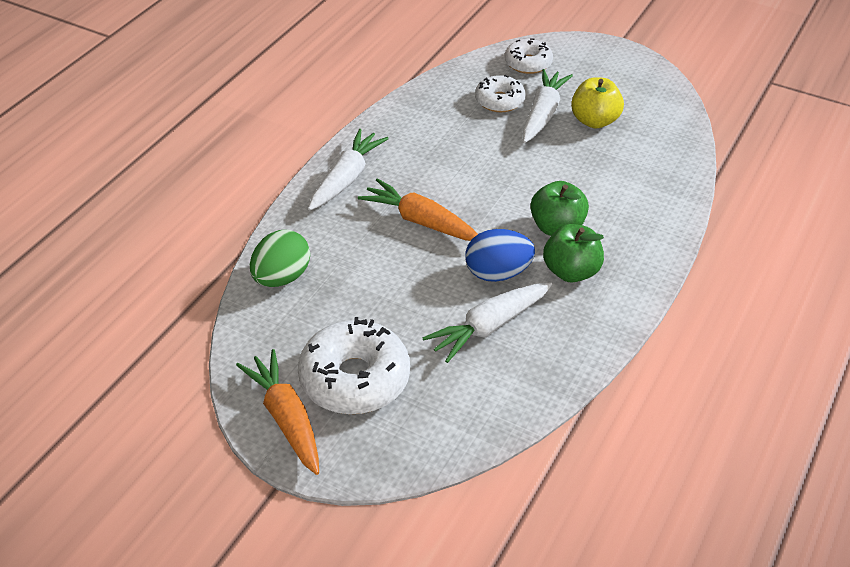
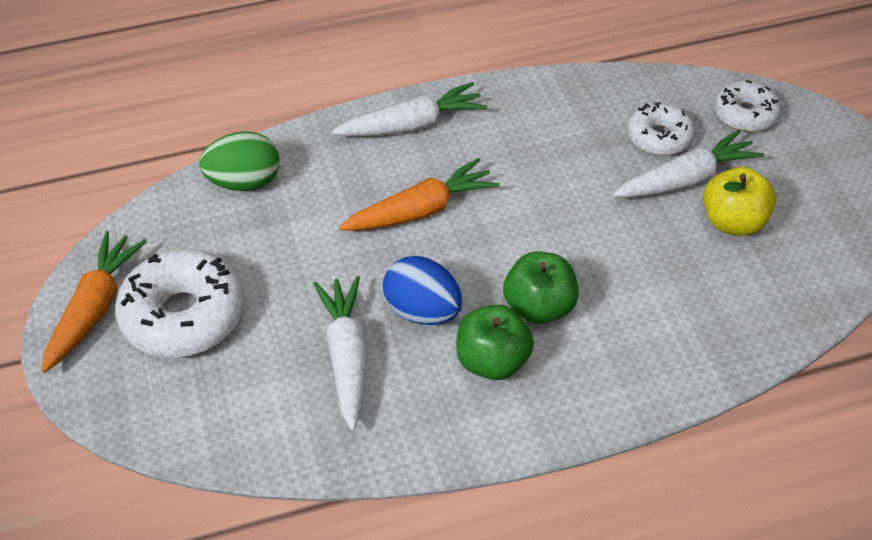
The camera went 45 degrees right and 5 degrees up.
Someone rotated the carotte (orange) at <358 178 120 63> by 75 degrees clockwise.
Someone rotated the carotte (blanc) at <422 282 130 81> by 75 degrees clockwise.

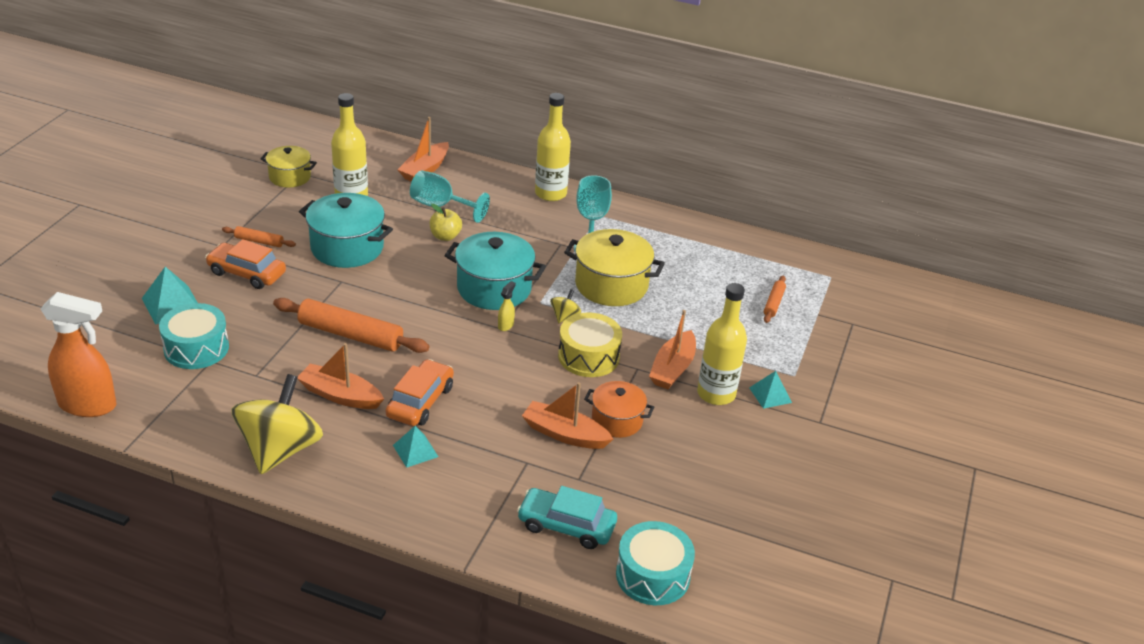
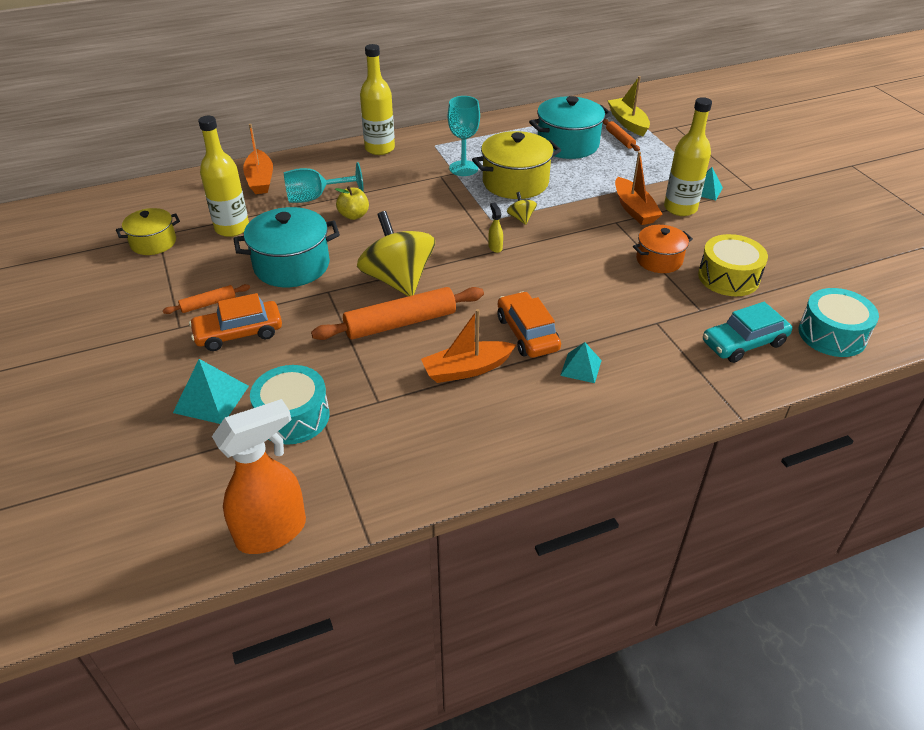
The camera went 40 degrees left and 5 degrees up.
Someone carried the marmite (turquoise) from <444 232 102 78> to <529 96 83 63>.
Someone carried the tambour (jaune) from <558 312 64 65> to <698 234 70 62>.
Someone carried the toupie (jaune) from <231 374 92 100> to <357 211 78 85>.
Someone took away the bateau (orange) at <522 382 91 67>.
Someone put down the bateau (jaune) at <608 76 42 60>.

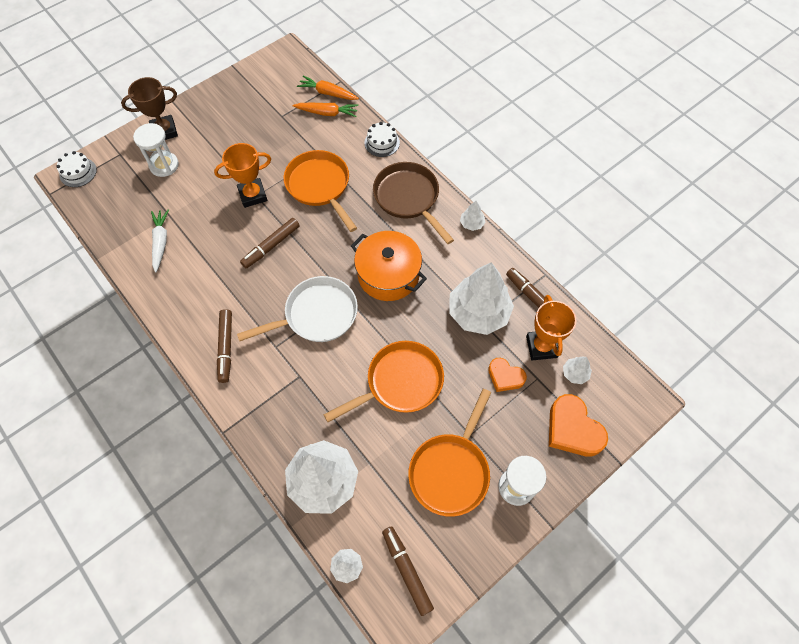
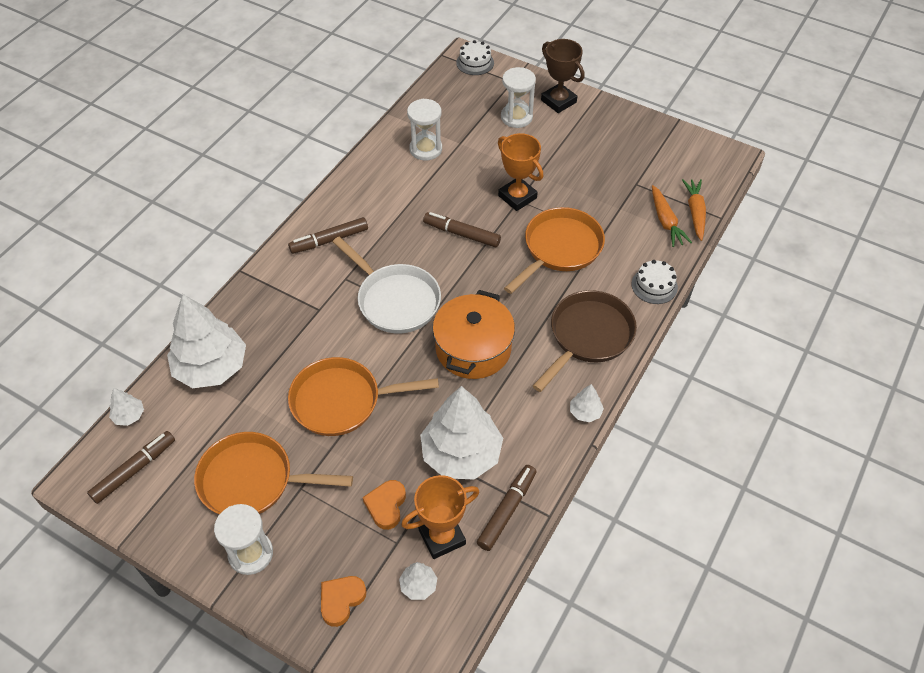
The camera went 70 degrees right and 10 degrees down.
Someone swapped the carotte (blanc) at <151 210 18 63> for the sablier (blanc) at <407 99 35 61>.
Someone rotated the poêle (orange) at <323 341 121 81> by 135 degrees clockwise.
Someone scaled the cœur (orange) at <549 394 59 63> by 0.62.

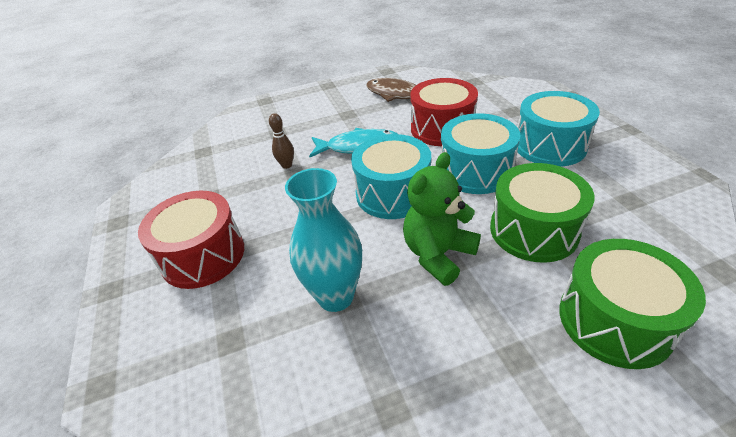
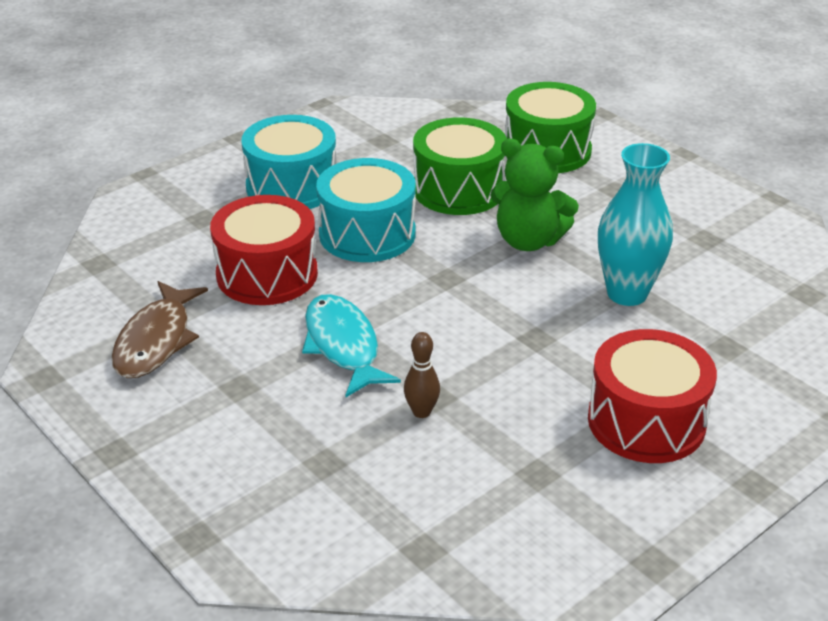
The camera went 115 degrees left and 5 degrees down.
Someone took away the tambour (turquoise) at <351 134 80 85>.

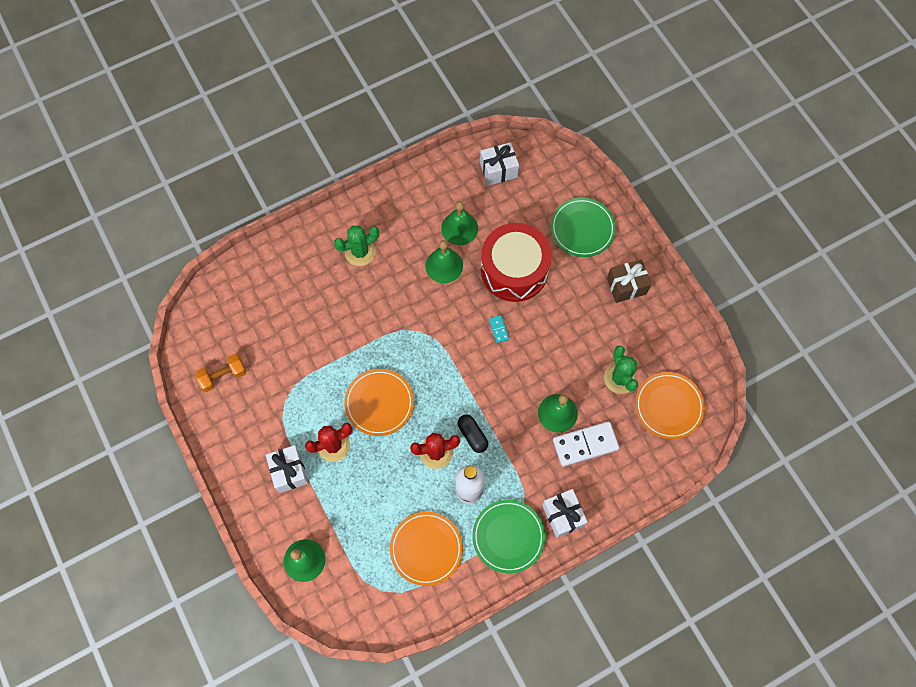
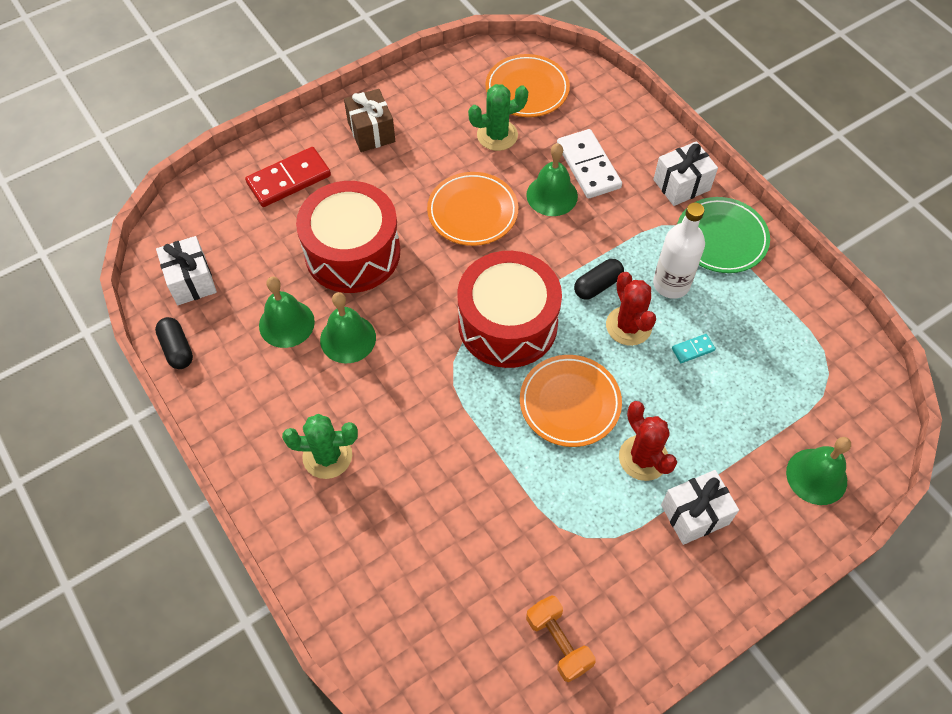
The camera went 95 degrees left and 10 degrees down.
Someone swapped the assiette (vert) at <551 198 65 59> for the domino (rouge) at <245 147 86 60>.
Someone rotated the cactus (vert) at <334 225 45 41> by 60 degrees counterclockwise.
Someone carried the domino (turquoise) from <489 315 20 28> to <672 334 44 29>.
Someone carried the assiette (orange) from <390 512 73 74> to <427 172 91 74>.
Someone put down the tambour (rouge) at <457 251 105 117>.
Someone put down the gélule (noir) at <155 317 38 52>.

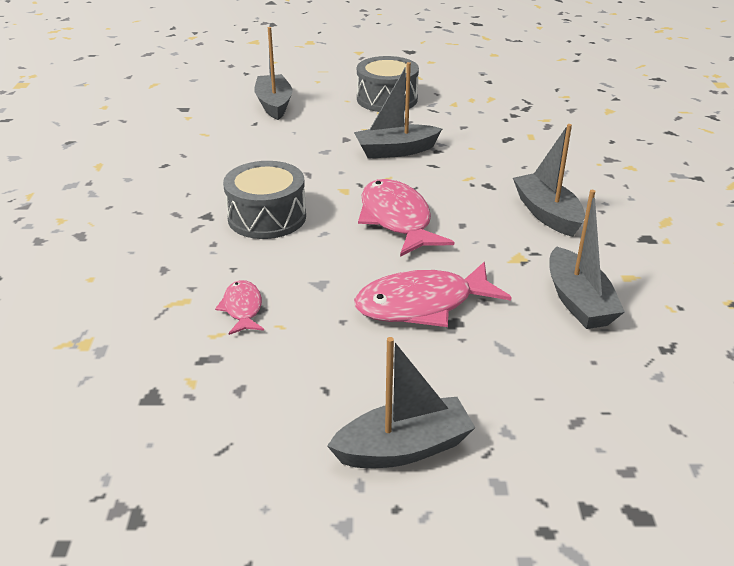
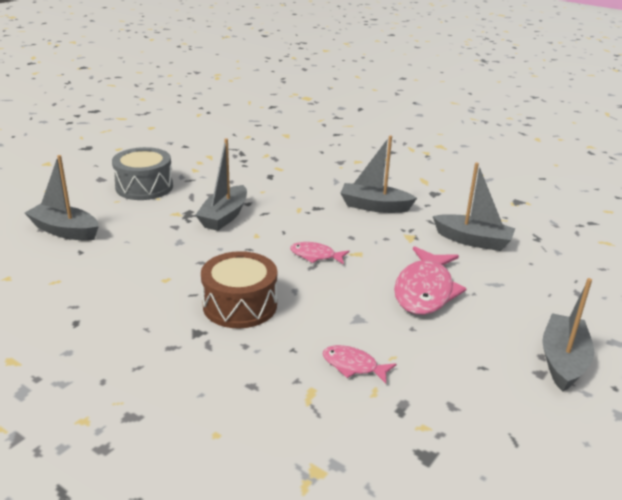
The camera went 55 degrees left and 5 degrees down.
Someone repainted the tambour (gris) at <223 161 83 78>, which became the tambour (marron) at <201 251 76 77>.
Someone scaled the poisson (rose) at <358 179 96 78> by 0.53.

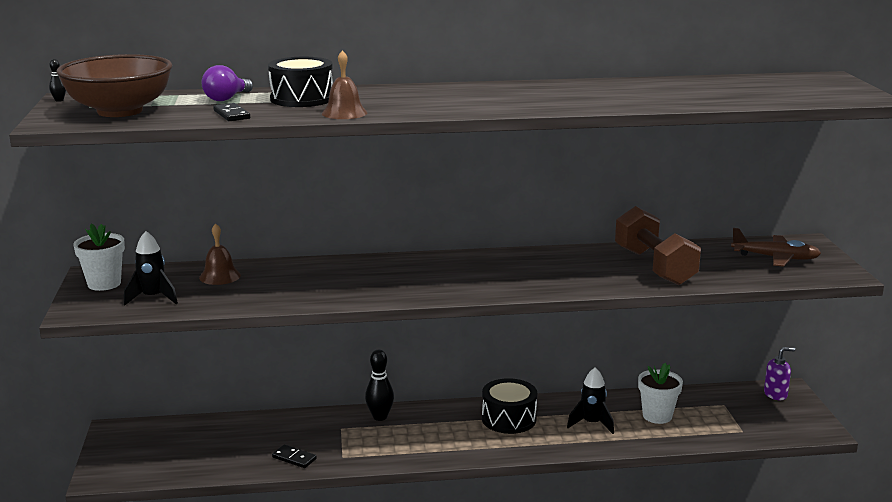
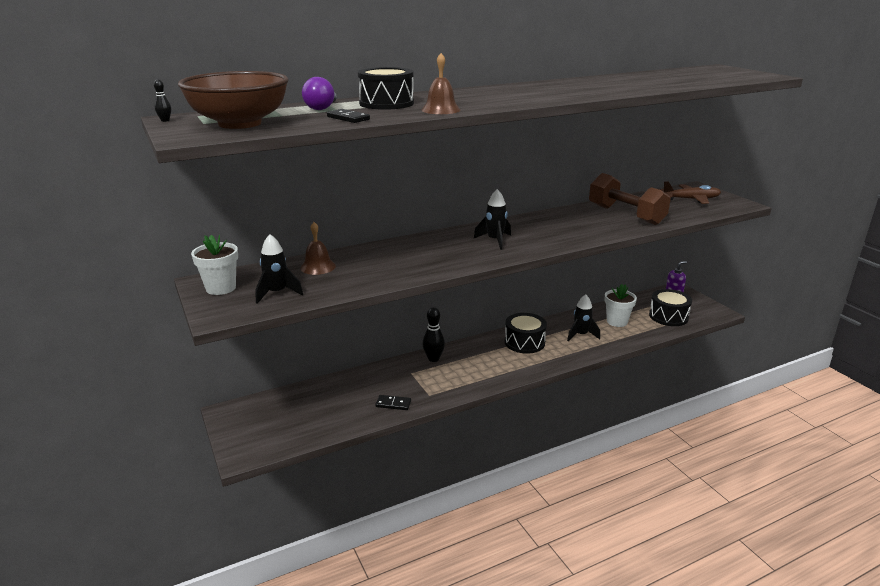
The camera went 20 degrees left and 5 degrees up.
Someone put down the fusée (noir) at <474 189 37 61>.
Someone put down the tambour (noir) at <649 289 43 37>.

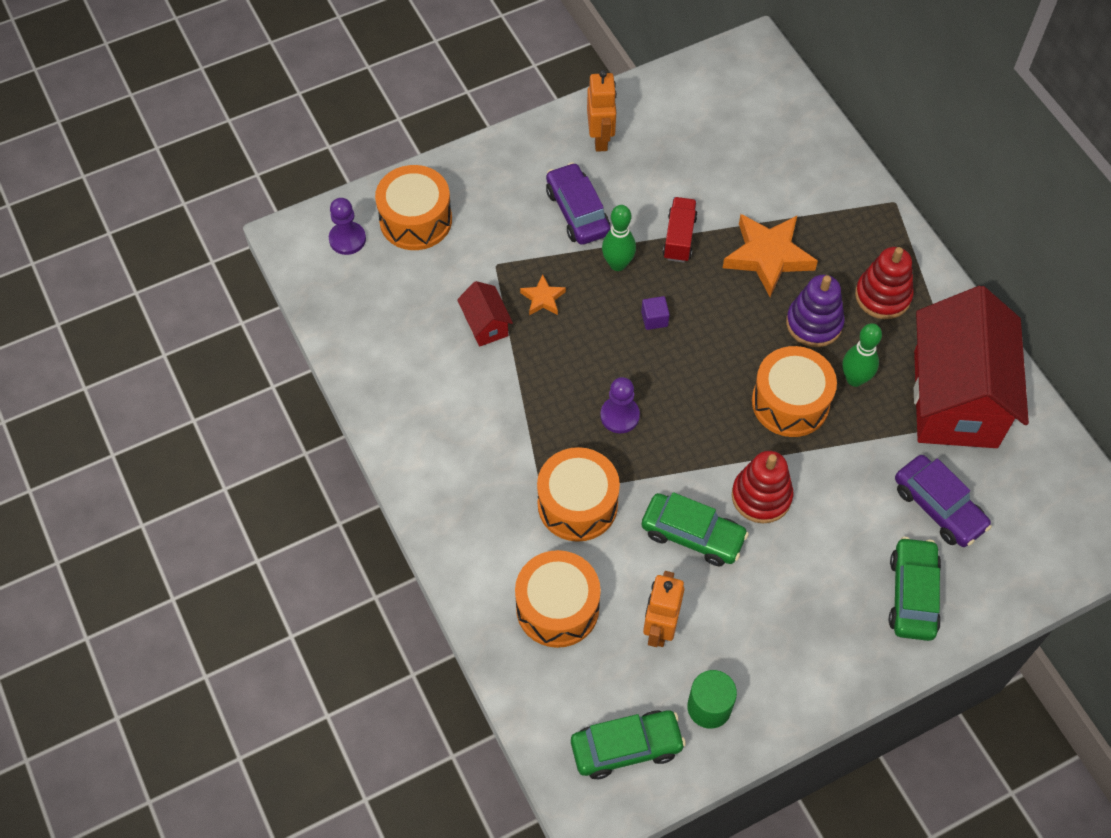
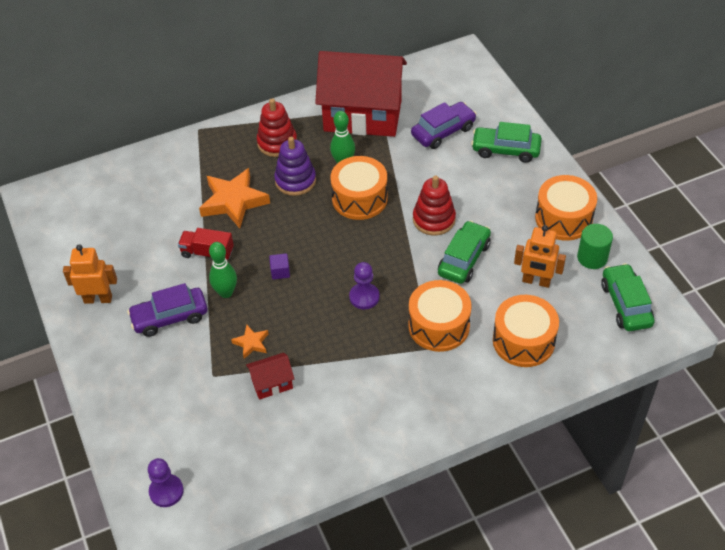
The camera went 85 degrees left and 10 degrees down.
Someone carried the tambour (orange) from <375 165 77 85> to <535 175 62 66>.

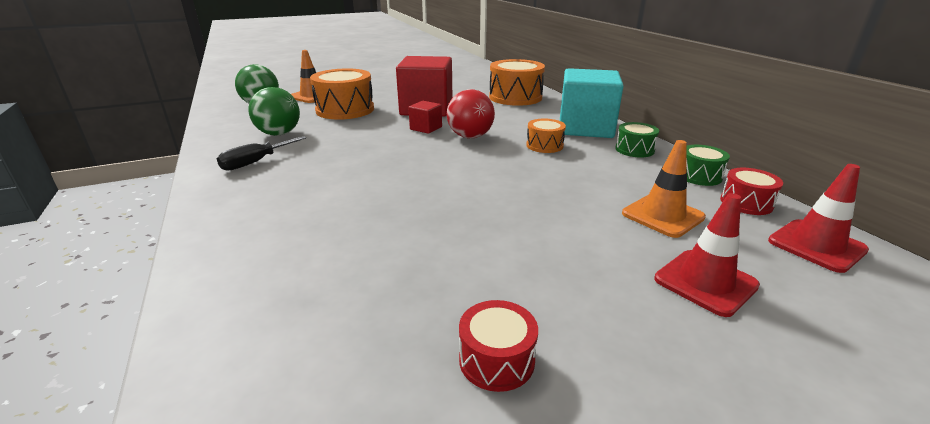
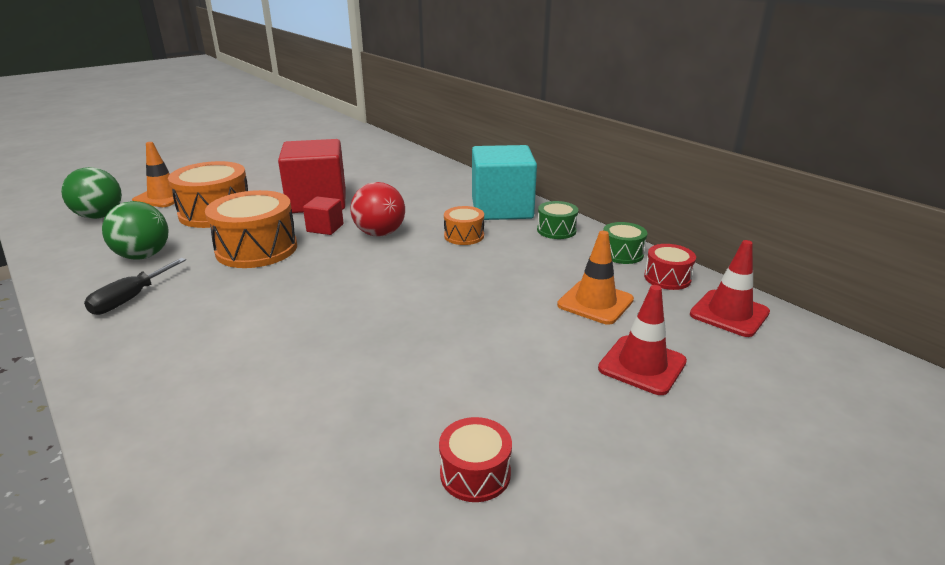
The camera went 15 degrees left and 0 degrees up.
Someone carried the tambour (orange) from <489 59 56 47> to <205 190 92 78>.

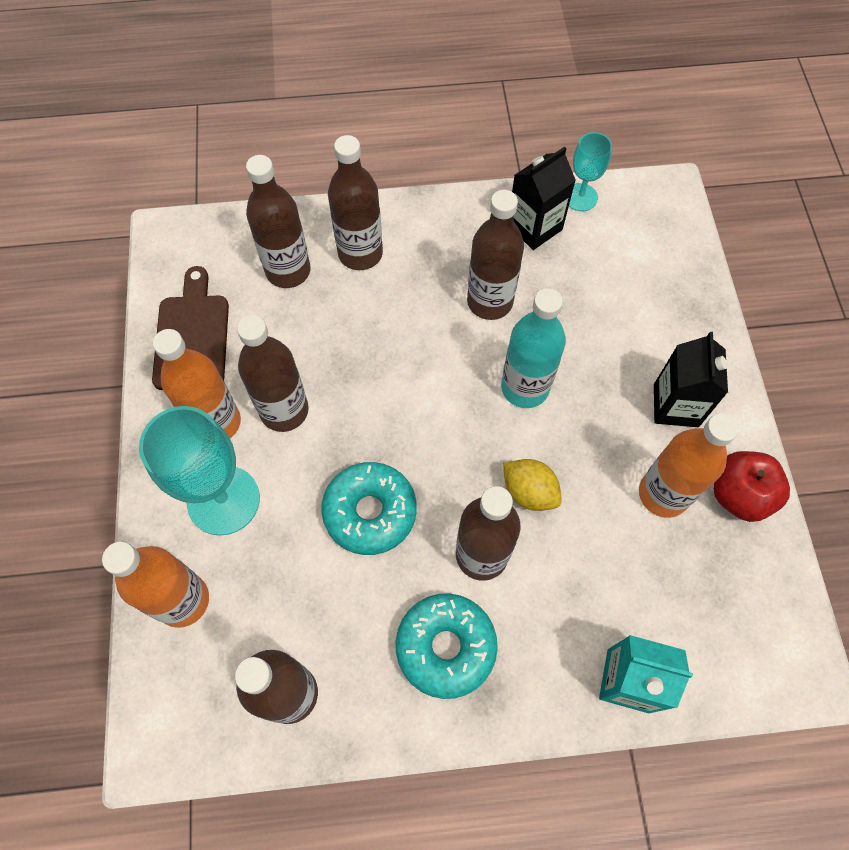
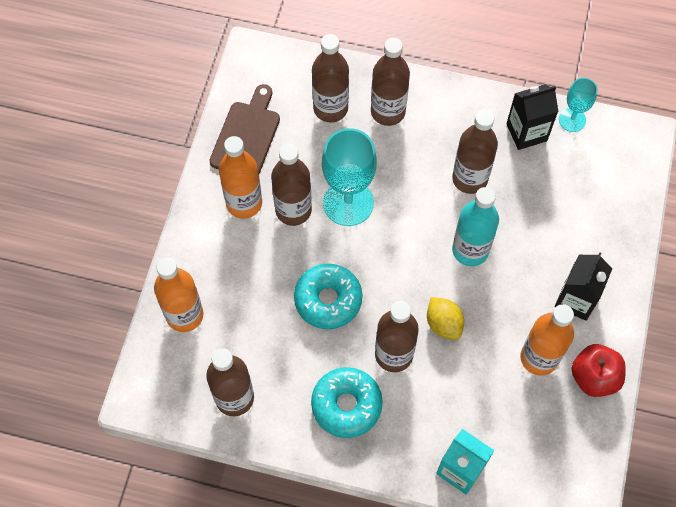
The camera went 20 degrees right and 0 degrees up.
Someone carried the verre à pied (turquoise) from <139 406 121 130> to <322 128 55 98>.

